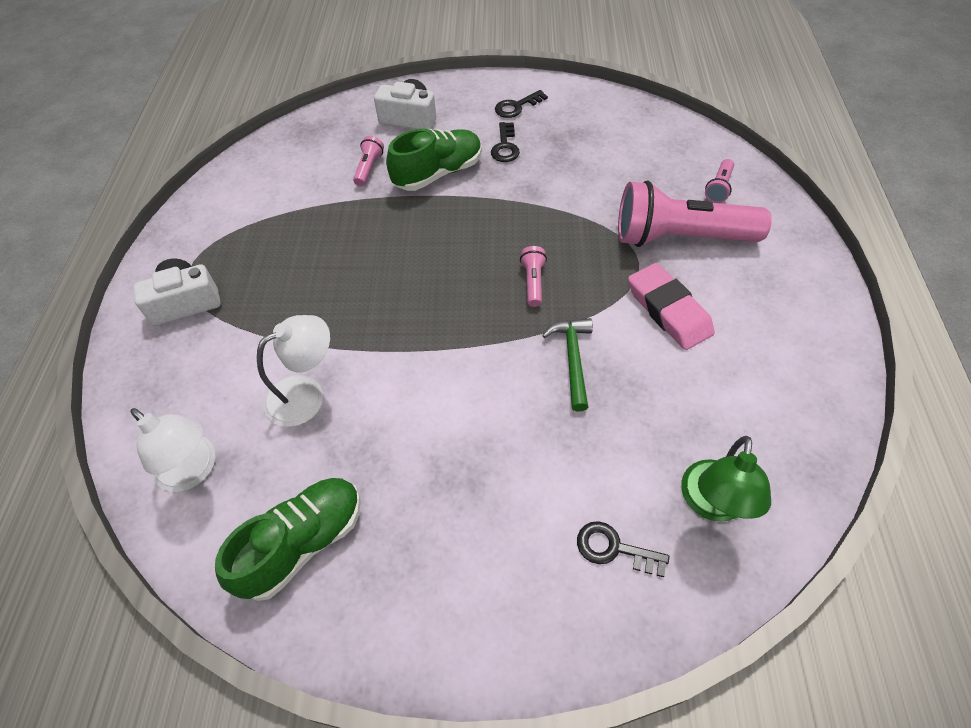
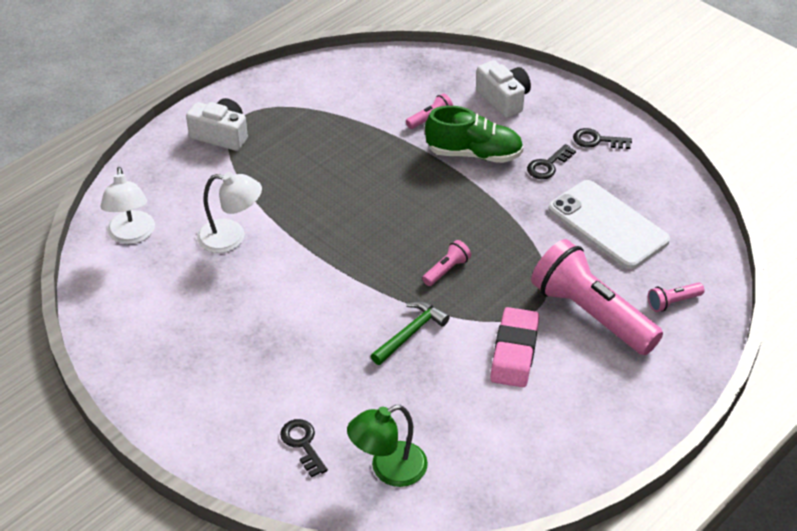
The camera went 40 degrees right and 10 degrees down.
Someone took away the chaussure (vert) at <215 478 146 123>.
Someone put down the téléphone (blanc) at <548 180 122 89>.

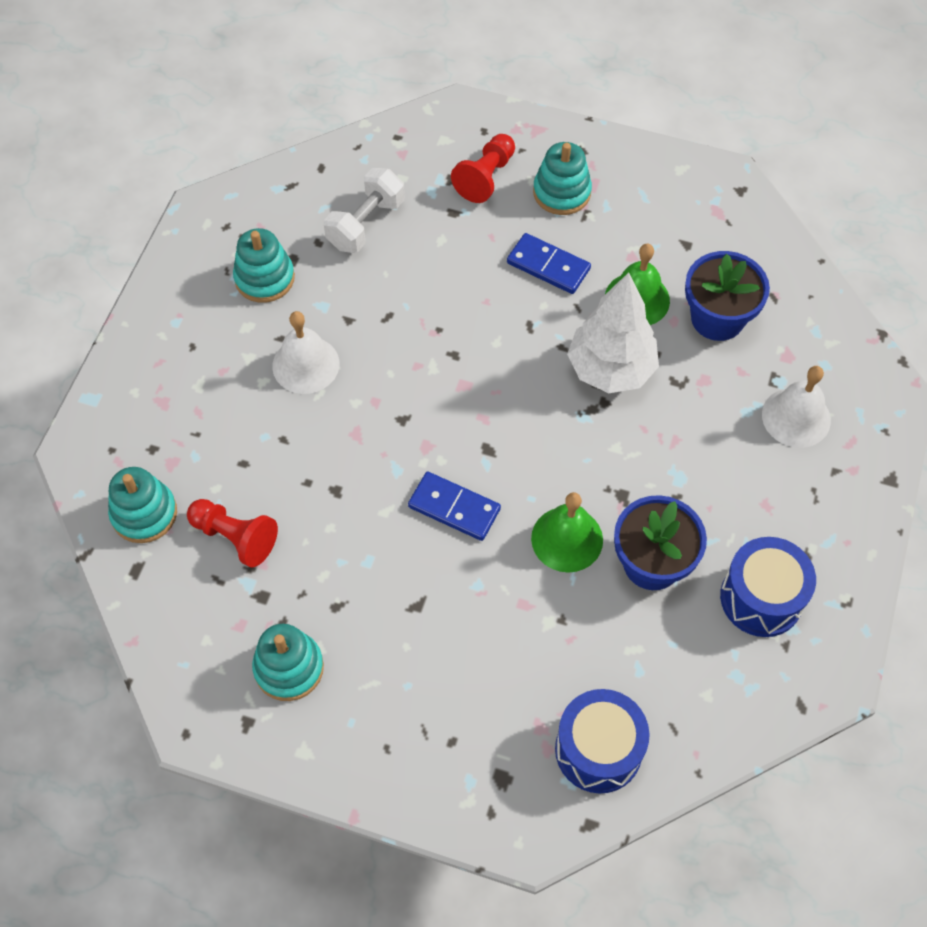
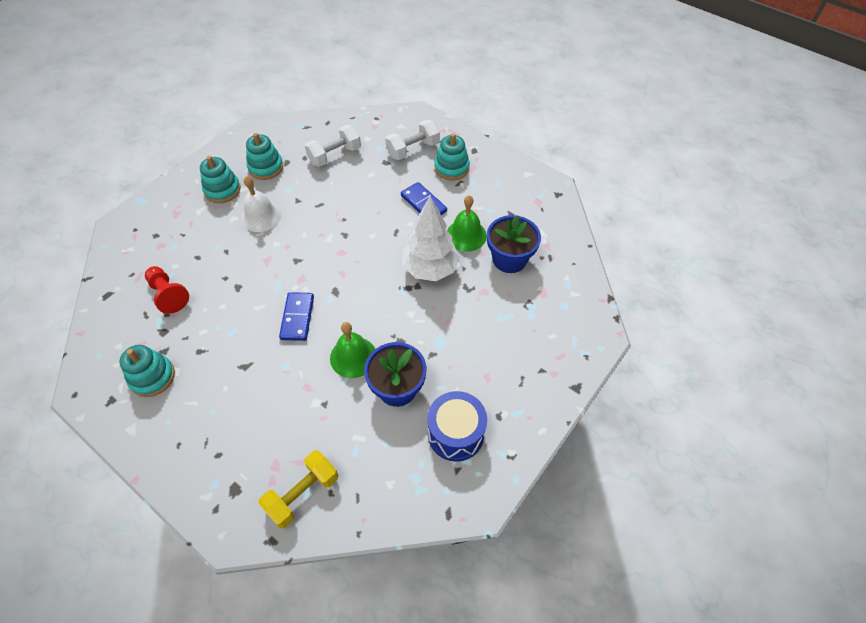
The camera went 20 degrees right and 5 degrees down.
Someone swapped the pion (rouge) at <451 134 64 69> for the haltère (blanc) at <385 120 55 40>.
Someone took away the cloche (blanc) at <762 366 69 82>.
Someone carried the jouet à empiler (turquoise) from <108 467 69 76> to <200 156 41 47>.
Someone rotated the domino (bleu) at <408 472 93 69> by 45 degrees clockwise.
Someone swapped the tambour (bleu) at <555 689 94 105> for the haltère (jaune) at <259 450 79 79>.

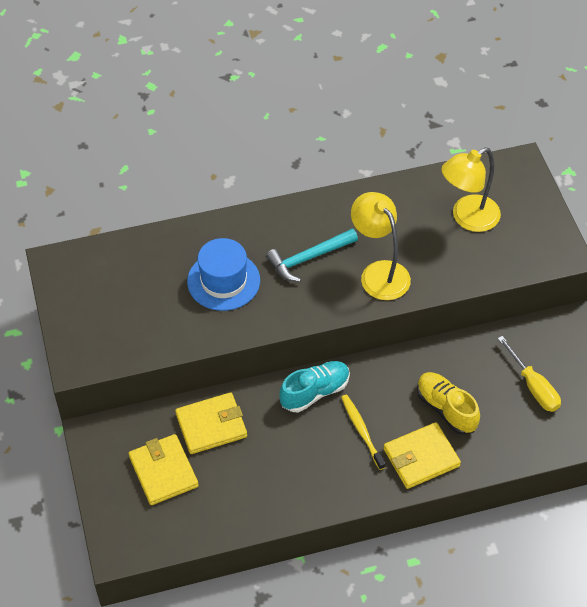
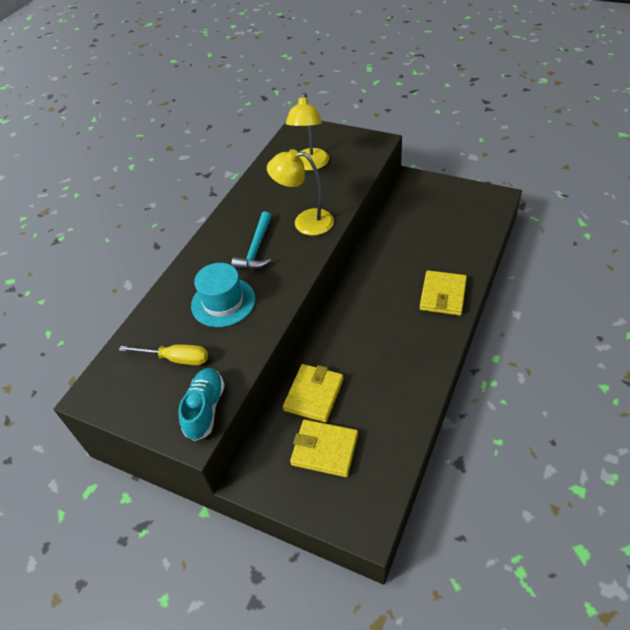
The camera went 45 degrees left and 5 degrees down.
Someone repainted the chapeau (bleu) at <187 238 73 73>, which became the chapeau (turquoise) at <191 263 64 64>.
Someone carried the tournevis (jaune) from <498 336 63 76> to <119 344 89 21>.
Someone carried the chaussure (turquoise) from <279 361 71 51> to <178 368 47 73>.
Someone took away the chaussure (jaune) at <417 372 63 63>.
Someone took away the brosse à dents (jaune) at <341 395 45 75>.

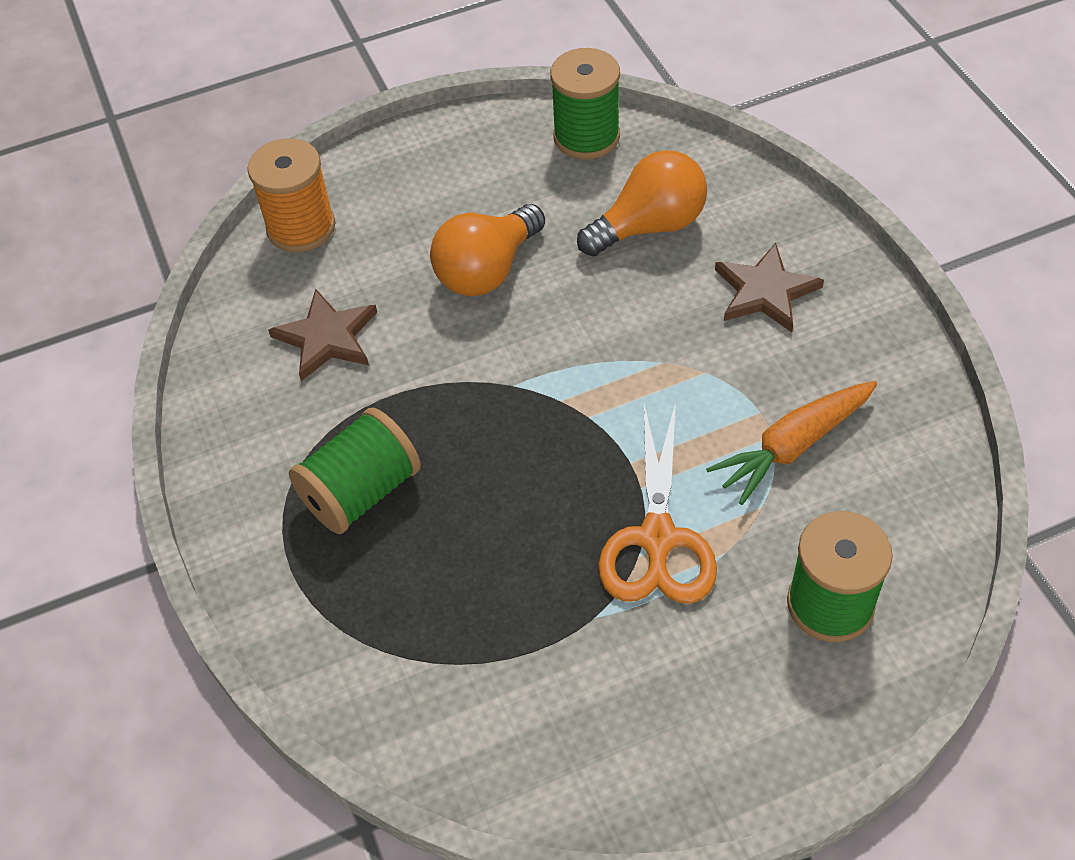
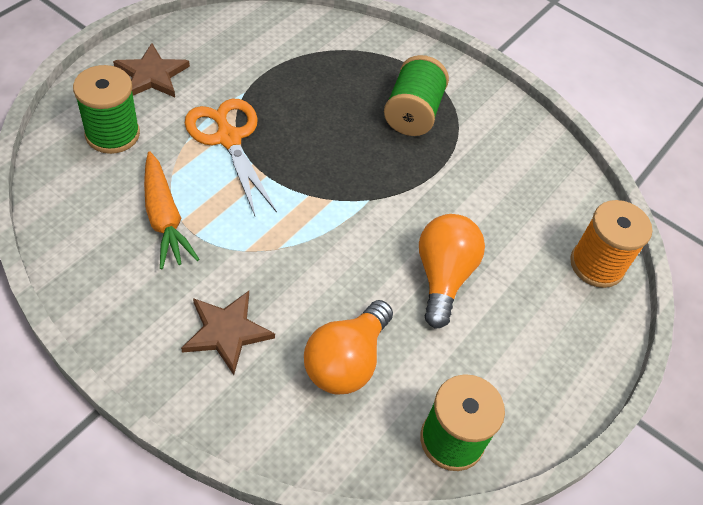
The camera went 140 degrees right and 0 degrees up.
Someone carried the étoile (marron) from <268 289 109 92> to <113 43 77 54>.
Someone rotated the carotte (orange) at <706 381 171 124> by 135 degrees clockwise.

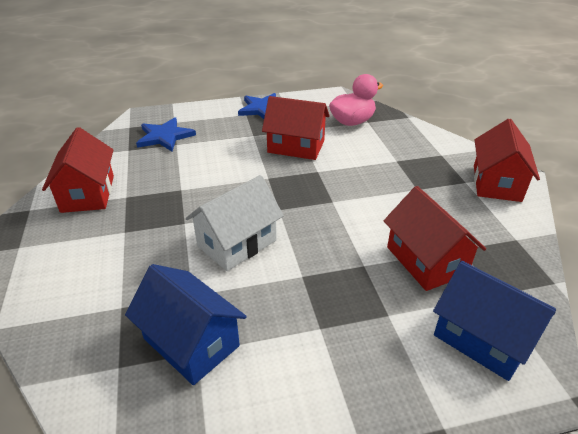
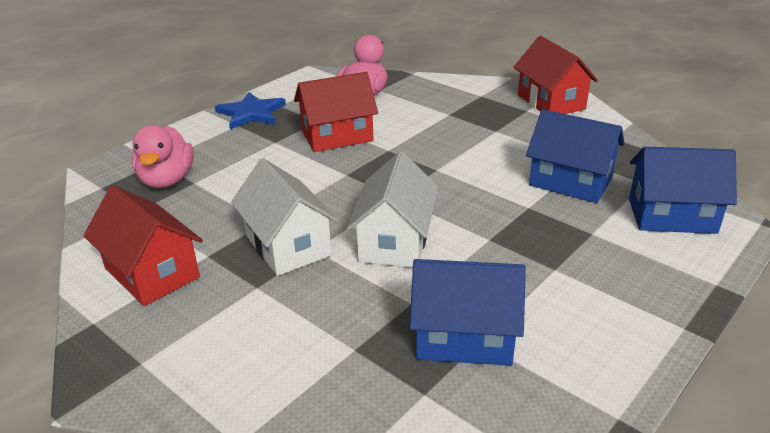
The camera went 35 degrees left and 5 degrees down.
Someone swapped the étoile (bleu) at <136 117 60 34> for the canard (rose) at <132 125 62 63>.
Someone repainted the maison (rouge) at <384 186 102 105>, which became the maison (bleu) at <526 109 99 94>.
Someone put down the maison (blanc) at <231 158 108 118>.

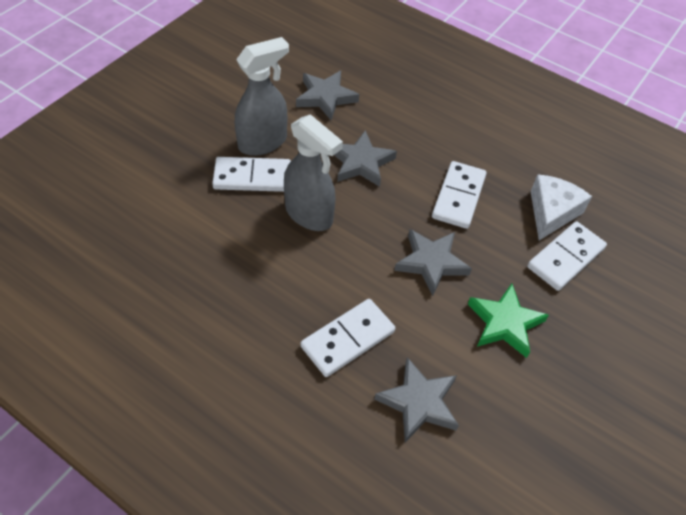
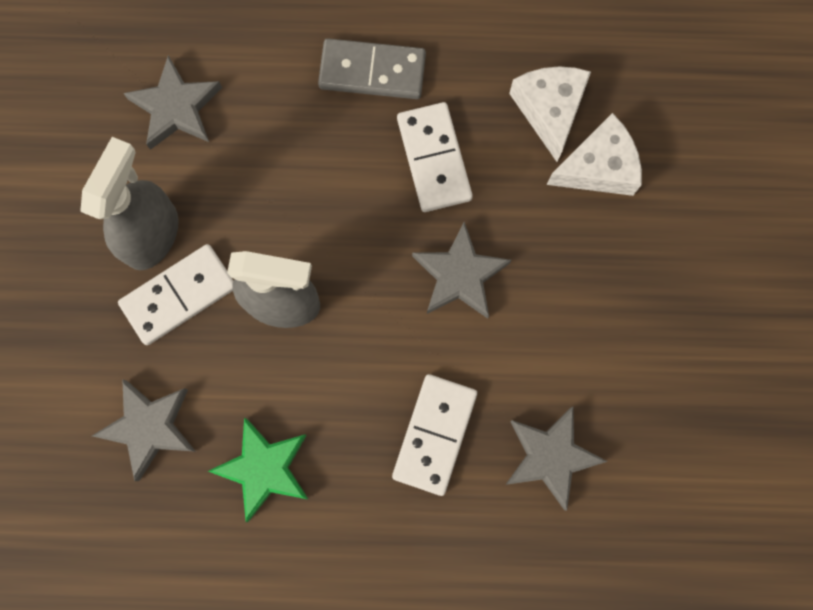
The camera went 30 degrees left and 25 degrees up.
Someone carried the étoile (gris) from <334 130 63 57> to <92 379 104 102>.
Someone swapped the domino (blanc) at <527 221 80 70> for the fromage (blanc) at <547 113 95 83>.
Someone carried the étoile (vert) from <468 284 81 74> to <208 417 100 105>.
Someone put down the domino (gris) at <318 38 108 61>.

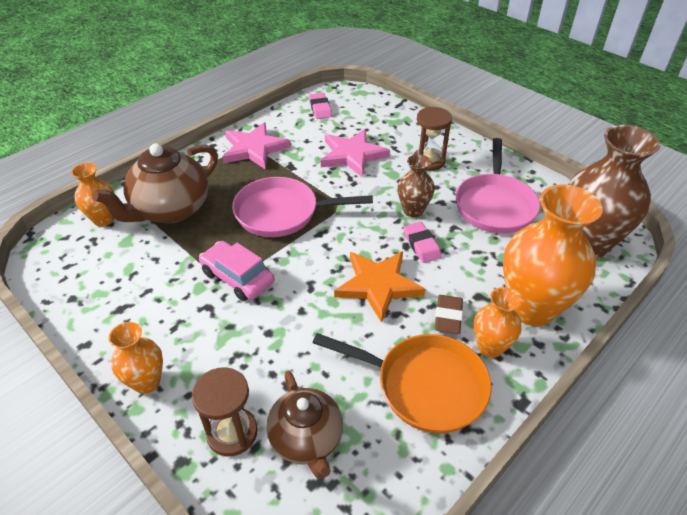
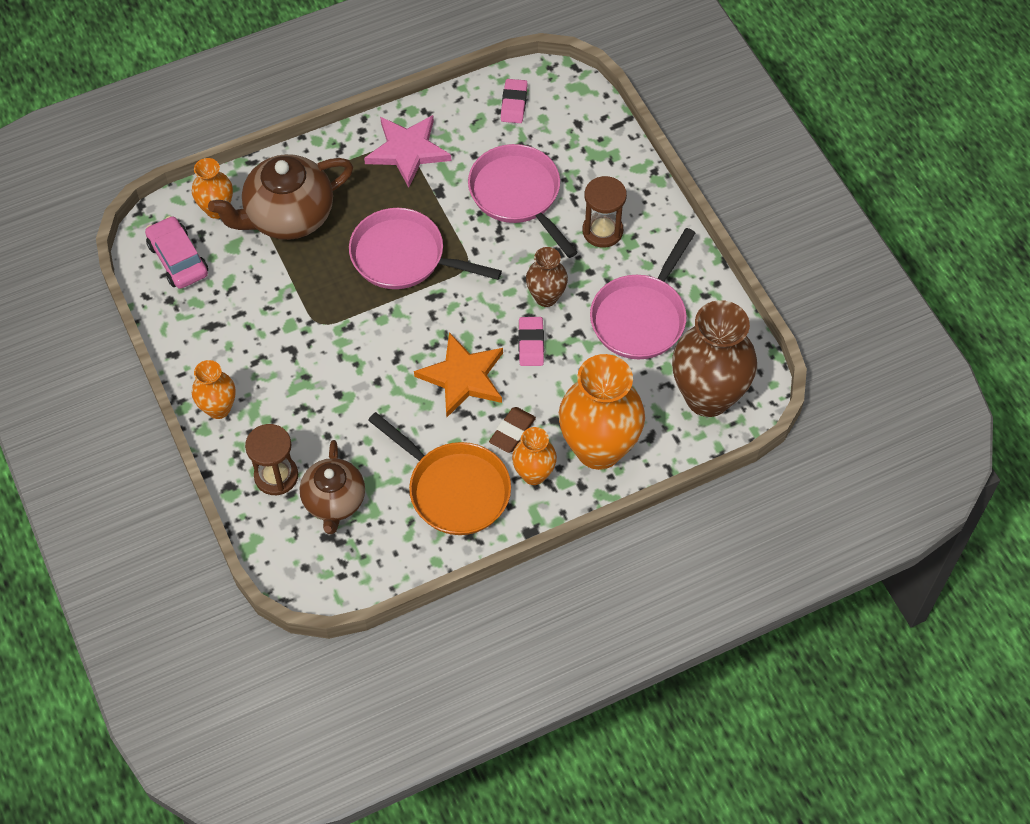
The camera went 20 degrees right and 15 degrees up.
Someone swapped the étoile (rose) at <321 129 69 48> for the poêle (rose) at <468 144 110 114>.
Someone carried the voiture (rose) from <199 241 76 60> to <145 216 63 73>.

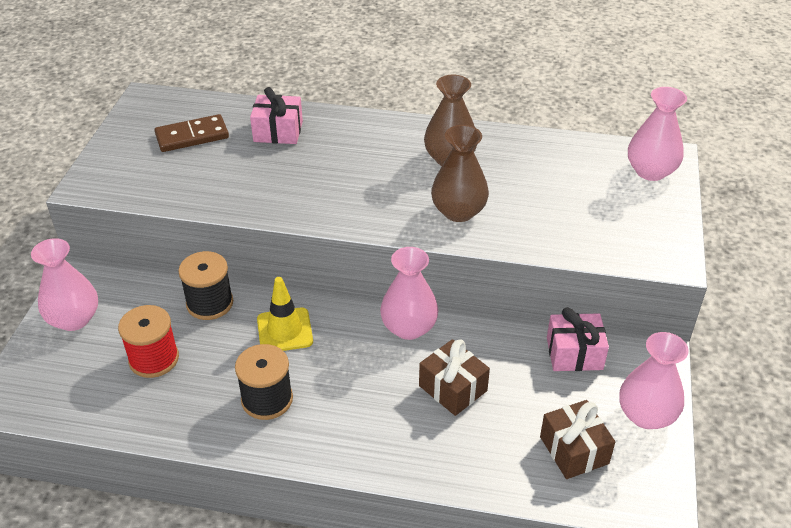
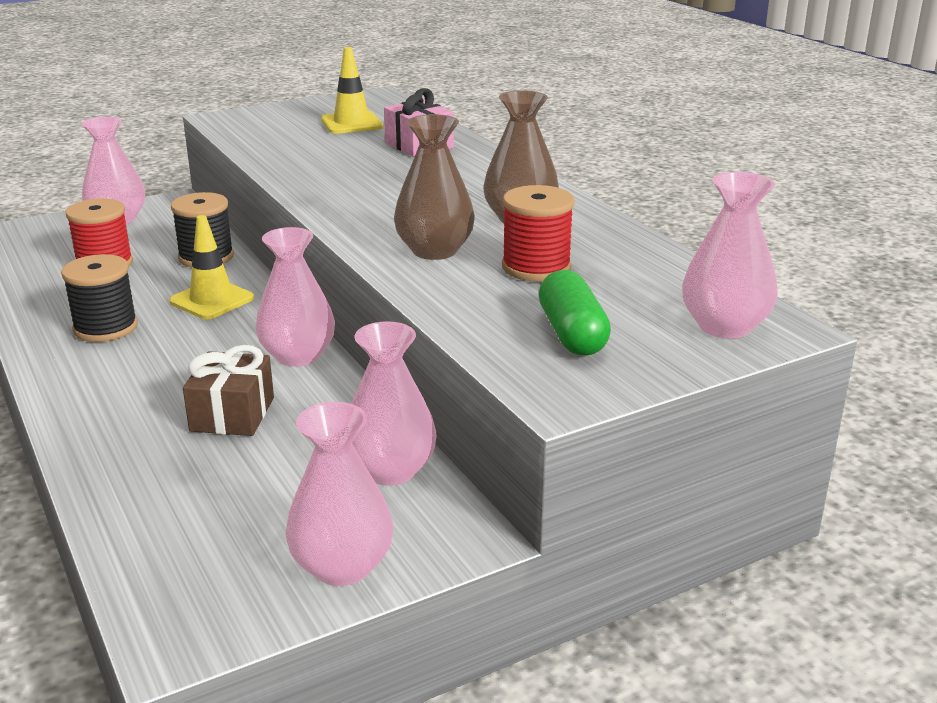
The camera went 50 degrees right and 15 degrees down.
Someone swapped the domino (marron) at <154 114 75 38> for the cône de chantier (jaune) at <321 47 62 87>.
Someone swapped the cadeau (rose) at <547 307 62 64> for the vase (rose) at <351 321 86 165>.
Someone took away the cadeau (marron) at <540 400 75 79>.
Someone put down the bobine (rouge) at <502 185 73 96>.
Someone put down the gélule (vert) at <539 270 72 86>.

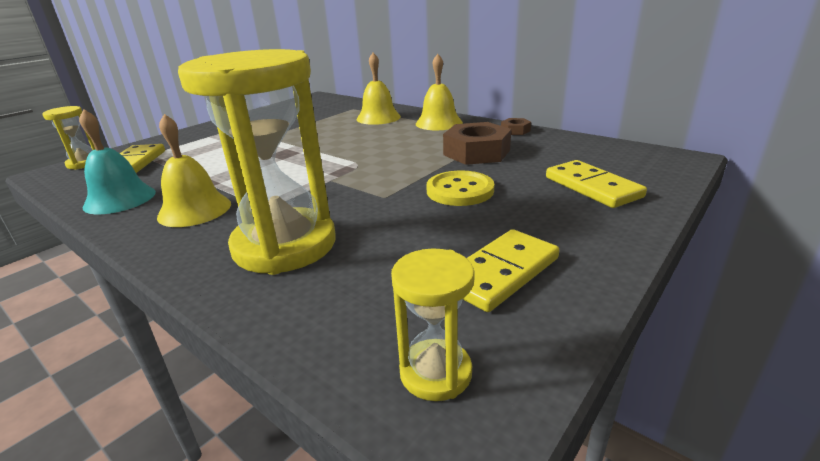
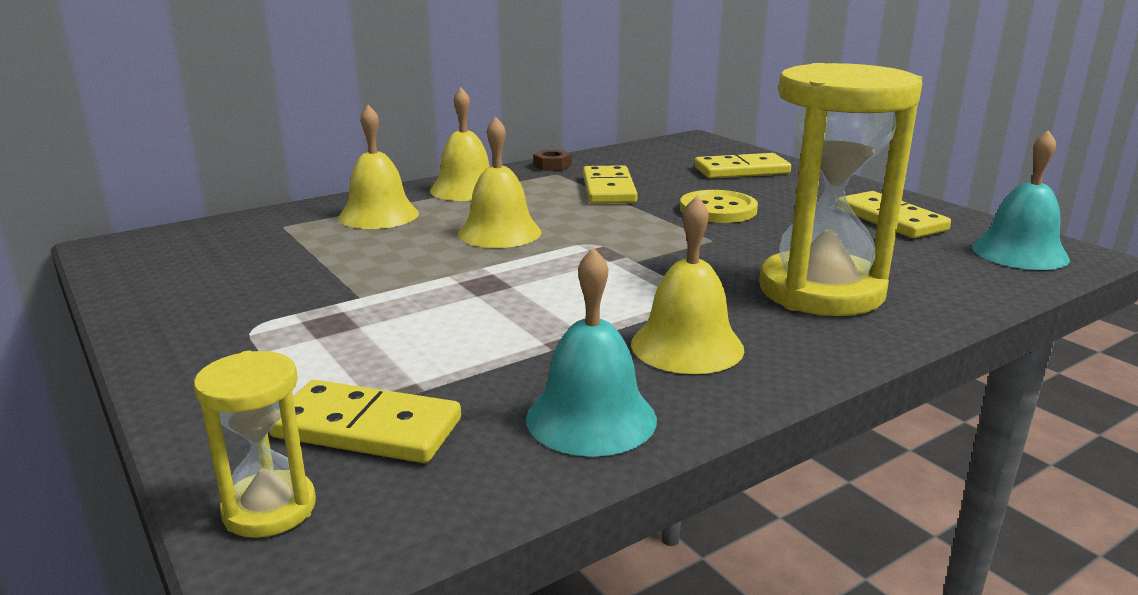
The camera went 75 degrees left and 5 degrees down.
Someone swapped the écrou (marron) at <443 122 68 43> for the domino (jaune) at <583 165 55 39>.
Someone swapped the sablier (jaune) at <391 249 84 152> for the cloche (turquoise) at <972 130 98 140>.
Someone put down the cloche (jaune) at <458 117 83 131>.

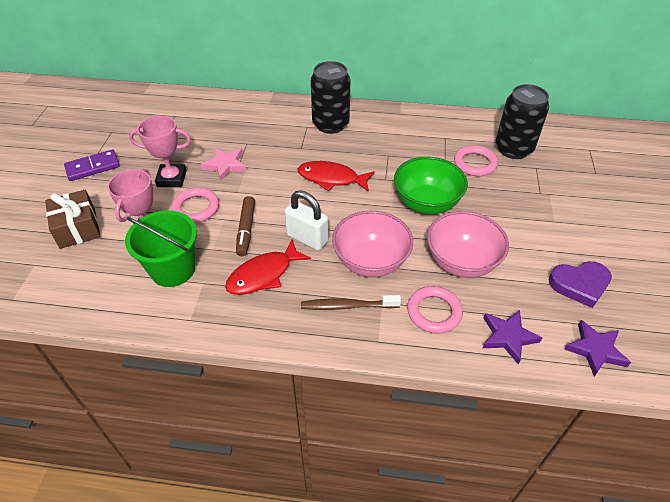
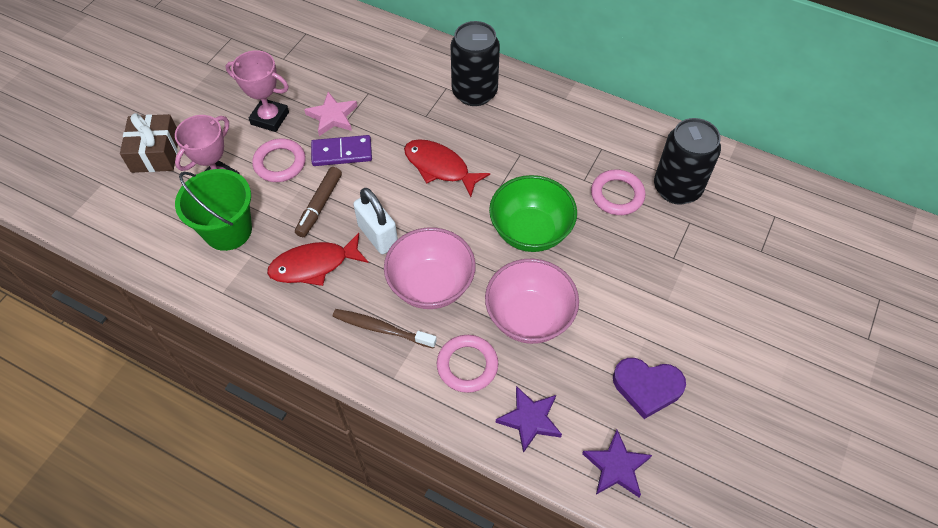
The camera went 20 degrees right and 10 degrees up.
Someone carried the domino (violet) from <64 150 56 31> to <311 135 61 31>.

